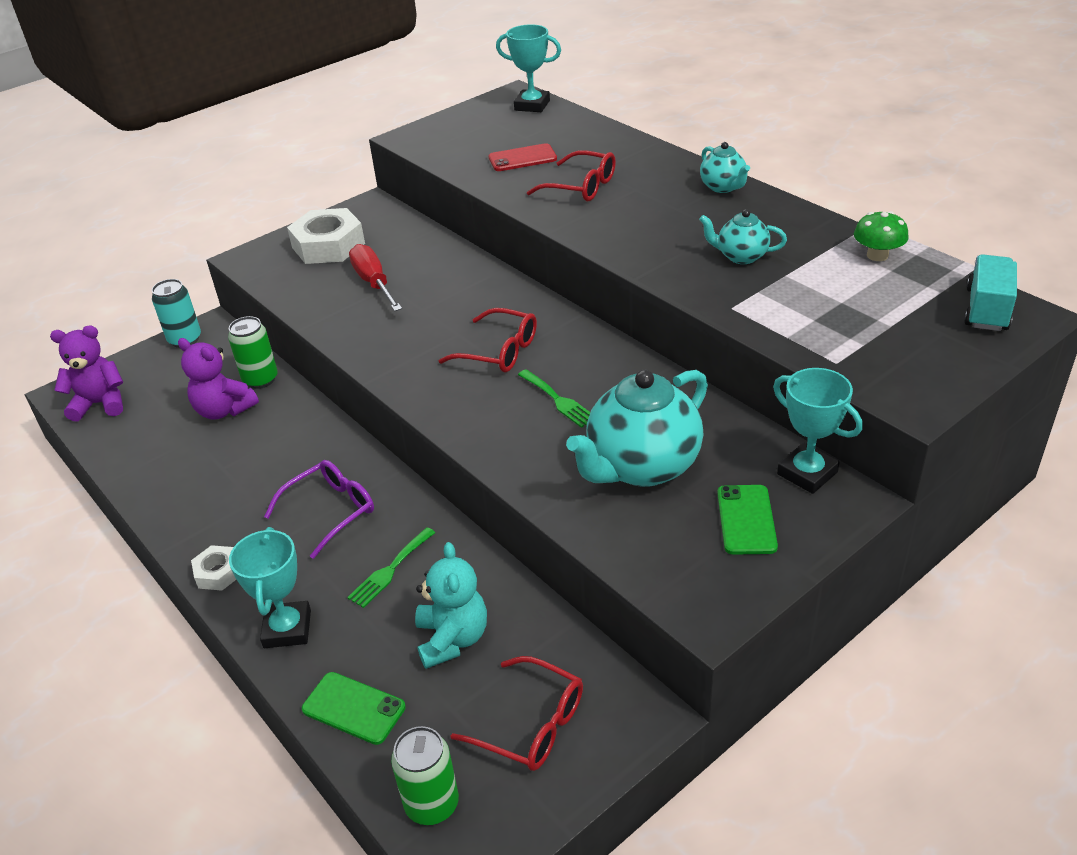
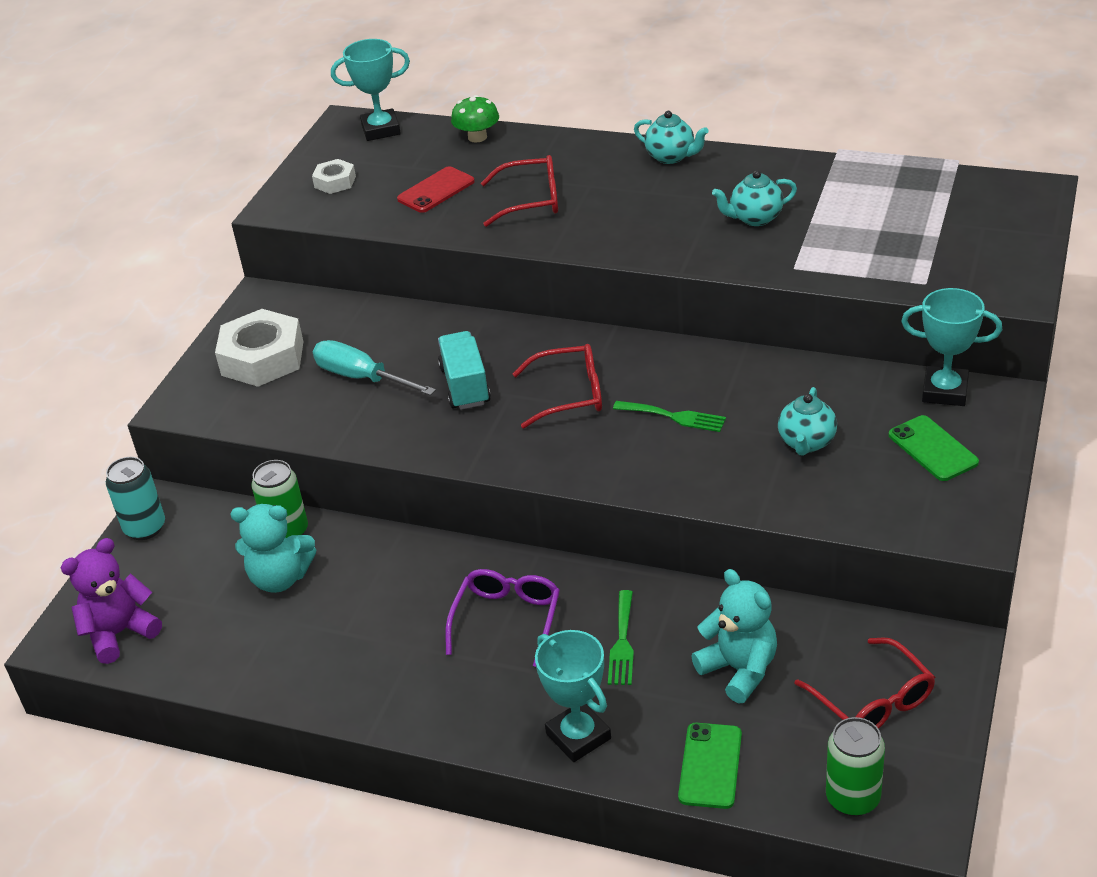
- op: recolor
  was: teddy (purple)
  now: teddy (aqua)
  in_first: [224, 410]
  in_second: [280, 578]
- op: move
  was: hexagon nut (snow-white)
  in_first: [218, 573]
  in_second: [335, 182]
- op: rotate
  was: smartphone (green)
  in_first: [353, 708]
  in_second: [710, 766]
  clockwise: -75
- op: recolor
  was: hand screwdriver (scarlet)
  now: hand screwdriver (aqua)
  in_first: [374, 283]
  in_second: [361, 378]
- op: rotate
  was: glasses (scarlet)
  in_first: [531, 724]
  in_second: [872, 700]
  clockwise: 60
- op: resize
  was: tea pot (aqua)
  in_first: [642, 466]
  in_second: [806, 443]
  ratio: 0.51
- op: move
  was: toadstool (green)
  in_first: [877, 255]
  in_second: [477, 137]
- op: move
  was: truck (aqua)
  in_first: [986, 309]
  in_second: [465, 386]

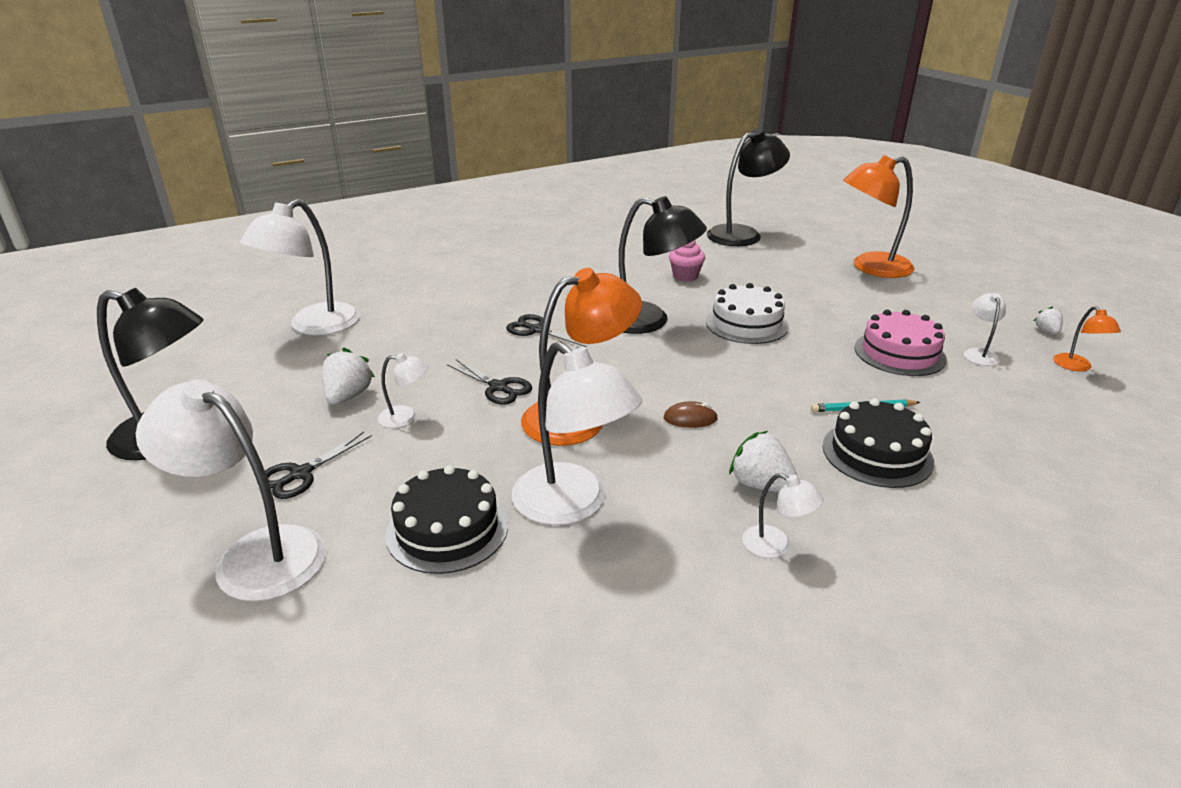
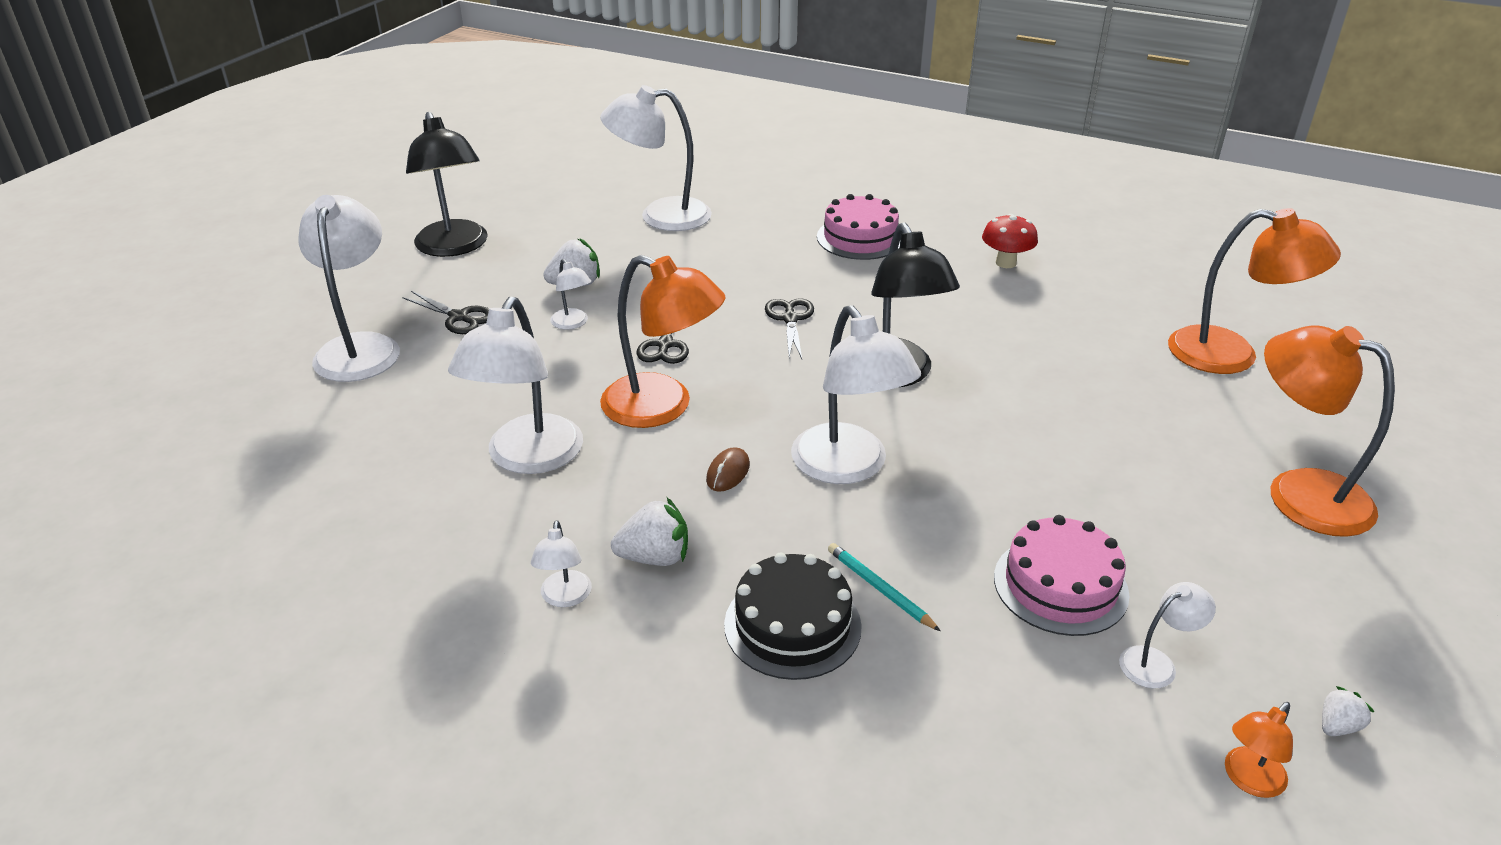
- op: rotate
  was: scissors (jet-black)
  in_first: [300, 474]
  in_second: [459, 317]
  clockwise: -150
- op: delete
  was: layer cake (jet-black)
  in_first: [447, 529]
- op: rotate
  was: mouse (brown)
  in_first: [690, 419]
  in_second: [728, 472]
  clockwise: 60
- op: delete
  was: muffin (pink)
  in_first: [685, 276]
- op: delete
  was: layer cake (snow-white)
  in_first: [746, 324]
- op: recolor
  was: lamp (jet-black)
  now: lamp (bright orange)
  in_first: [742, 234]
  in_second: [1231, 355]
- op: rotate
  was: toy strawberry (snow-white)
  in_first: [761, 485]
  in_second: [655, 557]
  clockwise: 75
- op: insert
  now: lamp (snow-white)
  in_second: [848, 467]
- op: insert
  now: layer cake (pink)
  in_second: [860, 238]
- op: insert
  now: toadstool (scarlet)
  in_second: [1006, 263]

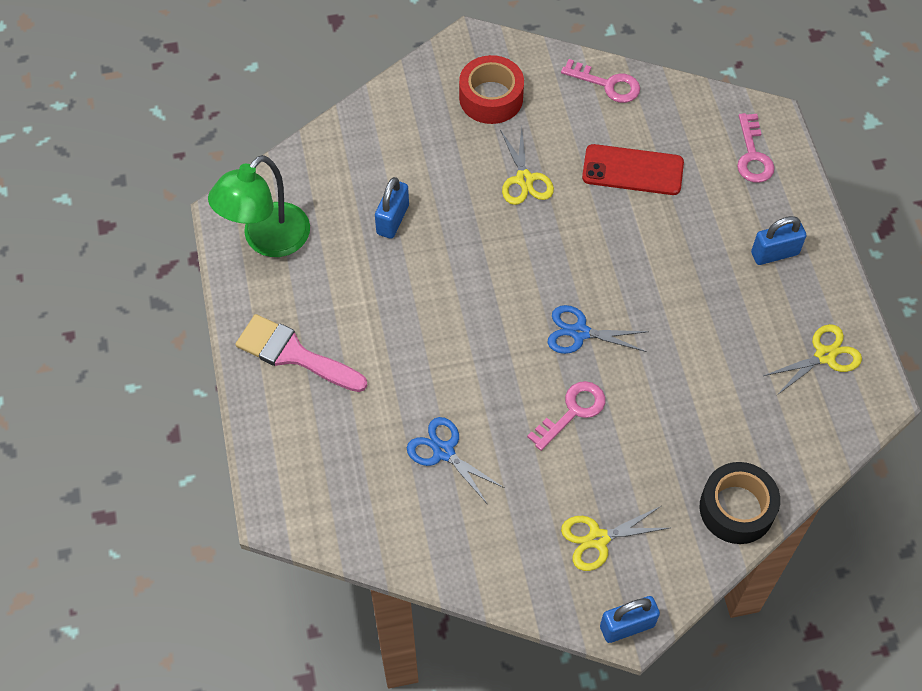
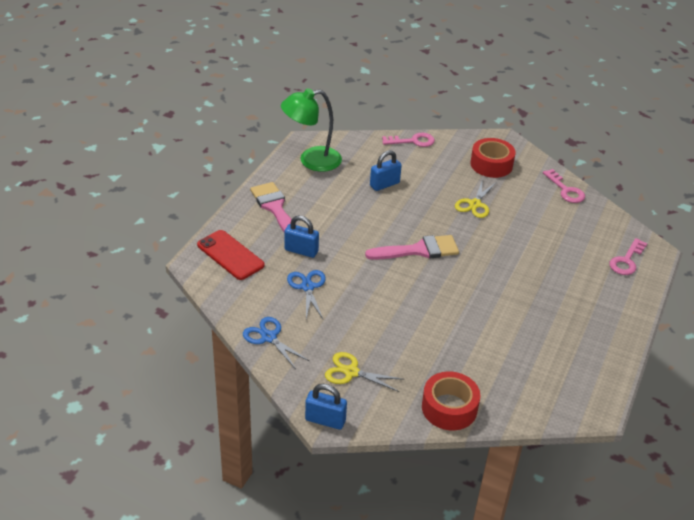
- op: move
  was: door key (pink)
  in_first: [572, 411]
  in_second: [413, 141]
- op: move
  was: scissors (blue)
  in_first: [579, 332]
  in_second: [268, 337]
- op: move
  was: smartphone (scarlet)
  in_first: [632, 170]
  in_second: [230, 255]
- op: recolor
  was: sticky tape (jet-black)
  now: sticky tape (scarlet)
  in_first: [736, 508]
  in_second: [449, 408]
- op: move
  was: small lock (blue)
  in_first: [774, 253]
  in_second: [301, 251]
- op: delete
  was: scissors (bright yellow)
  in_first: [825, 355]
- op: insert
  now: paint brush (pink)
  in_second: [419, 250]

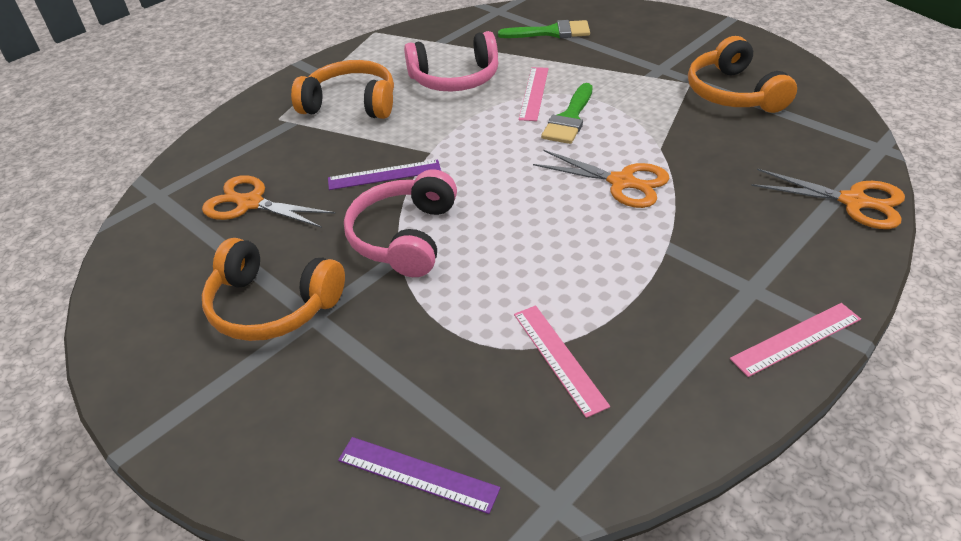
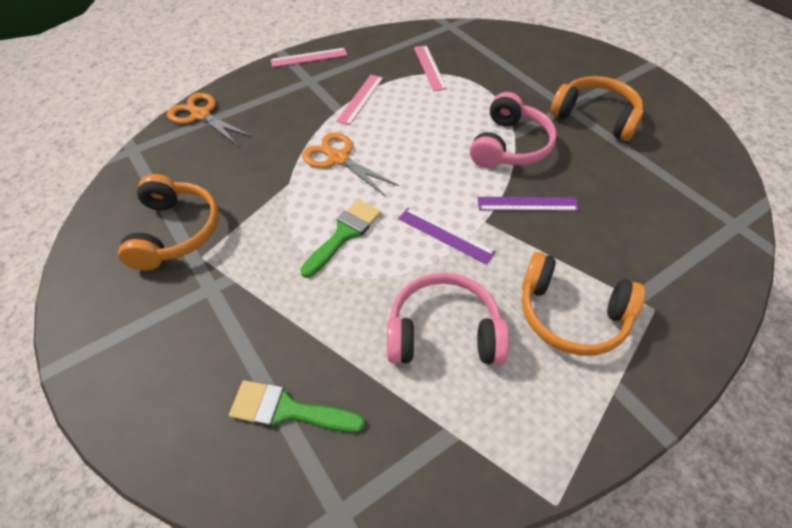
- op: delete
  was: scissors (bright orange)
  in_first: [250, 203]
- op: move
  was: measuring stick (purple)
  in_first: [417, 474]
  in_second: [445, 235]
- op: move
  was: measuring stick (pink)
  in_first: [534, 93]
  in_second: [360, 99]

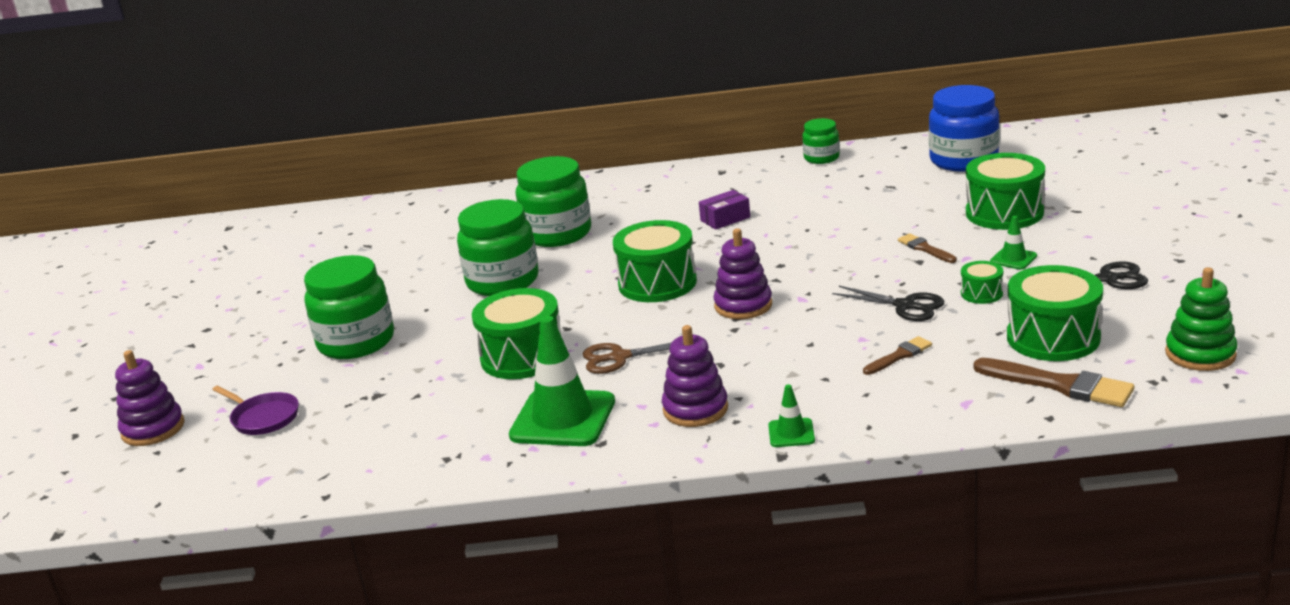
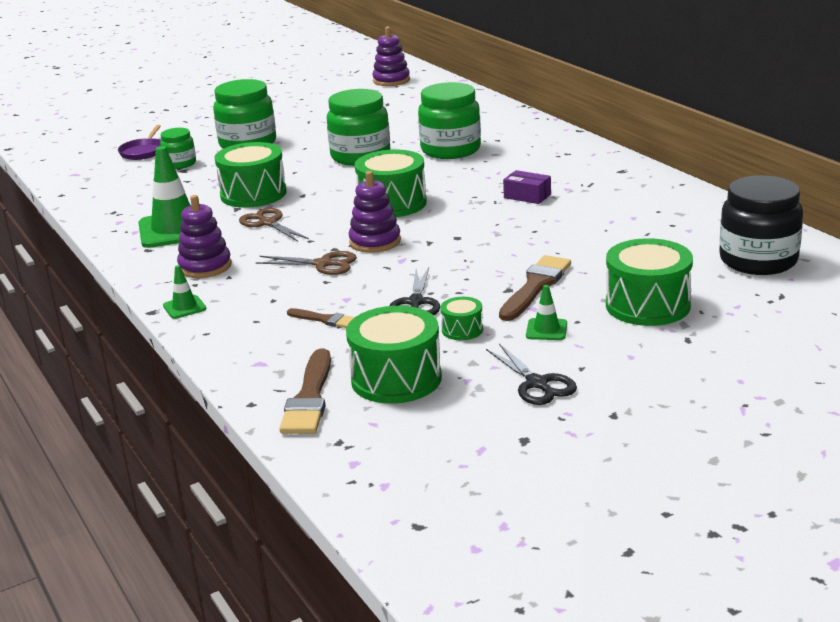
- op: move
  was: ring stacker (purple)
  in_first: [153, 429]
  in_second: [391, 80]
- op: move
  was: jar (green)
  in_first: [821, 158]
  in_second: [180, 164]
- op: resize
  was: paint brush (brown)
  in_first: [925, 249]
  in_second: [535, 286]
  ratio: 1.77
- op: recolor
  was: jar (blue)
  now: jar (jet-black)
  in_first: [963, 160]
  in_second: [758, 260]
- op: delete
  was: ring stacker (green)
  in_first: [1200, 354]
- op: insert
  now: scissors (brown)
  in_second: [323, 264]

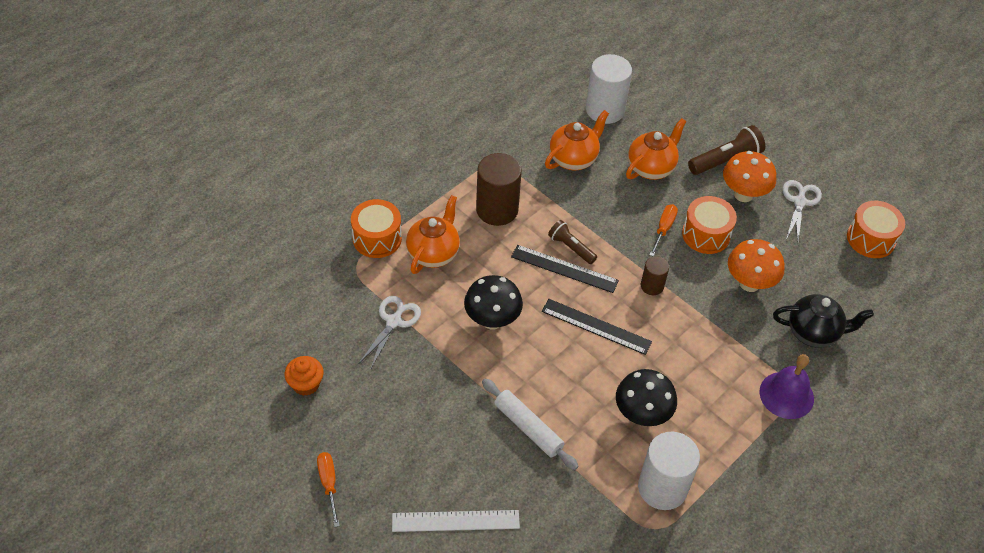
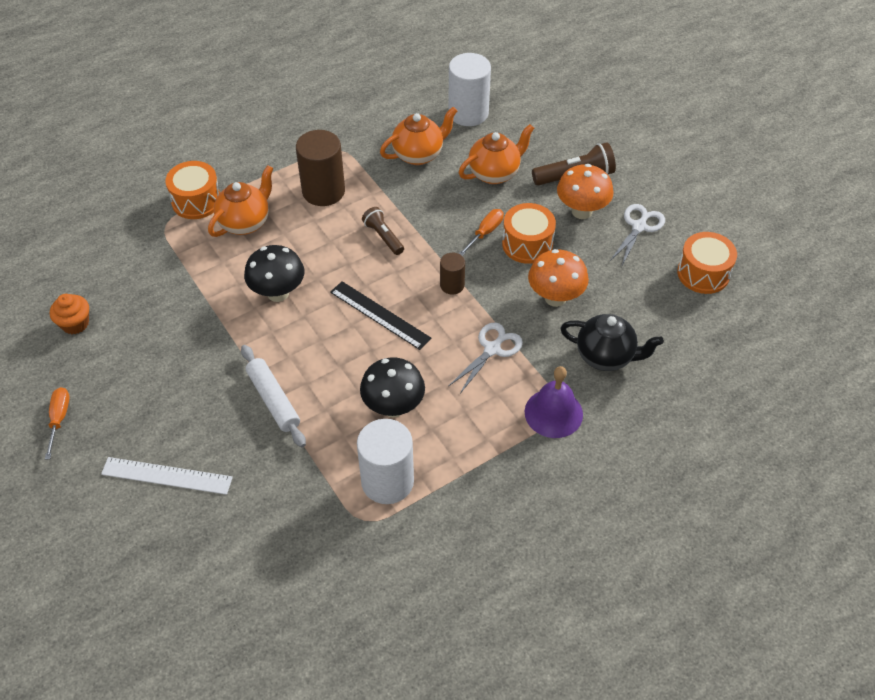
- op: move
  was: scissors (snow-white)
  in_first: [393, 322]
  in_second: [492, 349]
- op: delete
  was: measuring stick (jet-black)
  in_first: [564, 268]

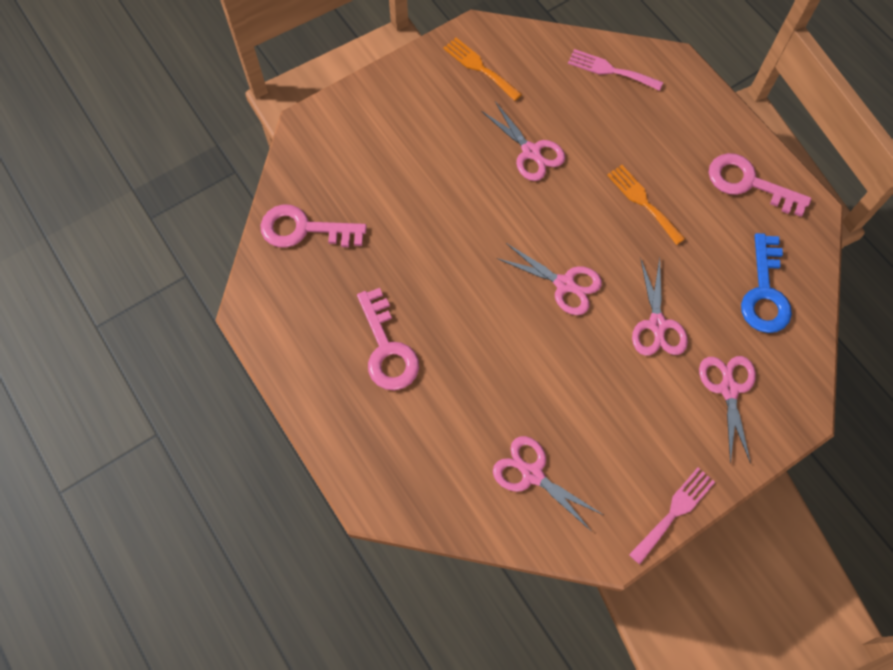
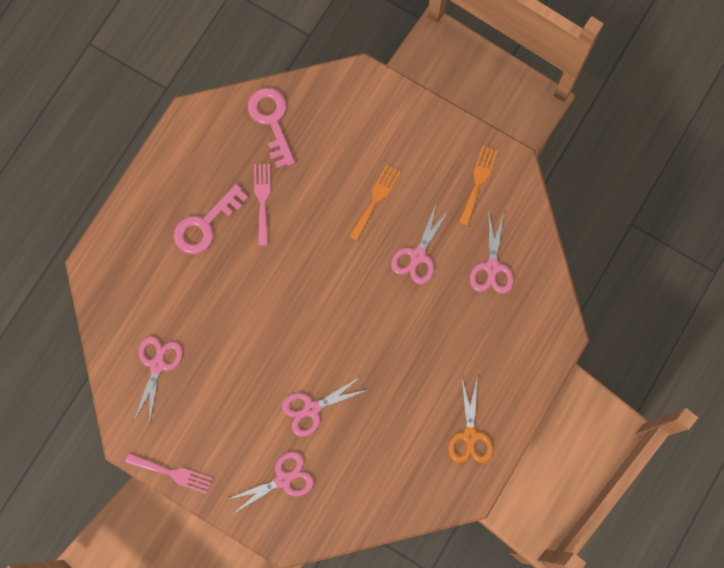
- op: move
  was: scissors (pink)
  in_first: [564, 284]
  in_second: [492, 267]
- op: move
  was: fork (pink)
  in_first: [610, 70]
  in_second: [262, 200]
- op: move
  was: fork (bright orange)
  in_first: [643, 201]
  in_second: [375, 199]
- op: replace
  was: door key (pink)
  now: scissors (bright orange)
  in_first: [749, 183]
  in_second: [470, 435]
- op: delete
  was: door key (blue)
  in_first: [765, 292]

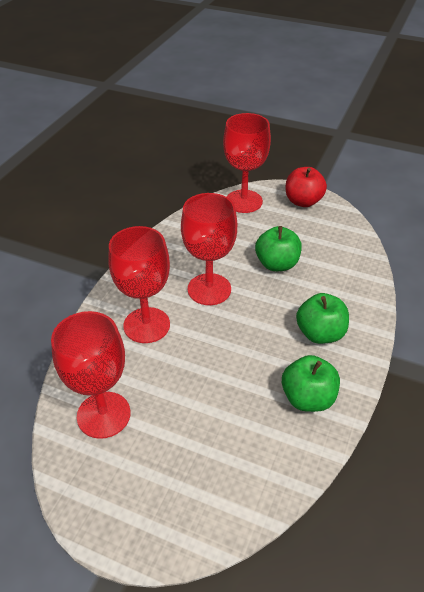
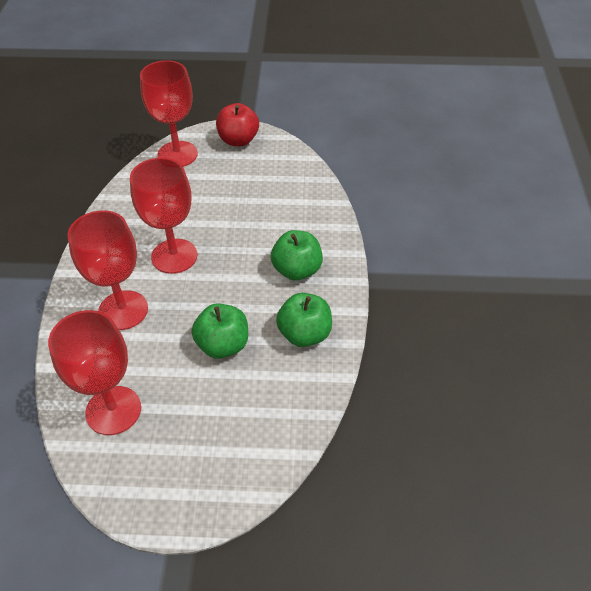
- op: move
  was: apple (green)
  in_first: [277, 264]
  in_second: [223, 345]

